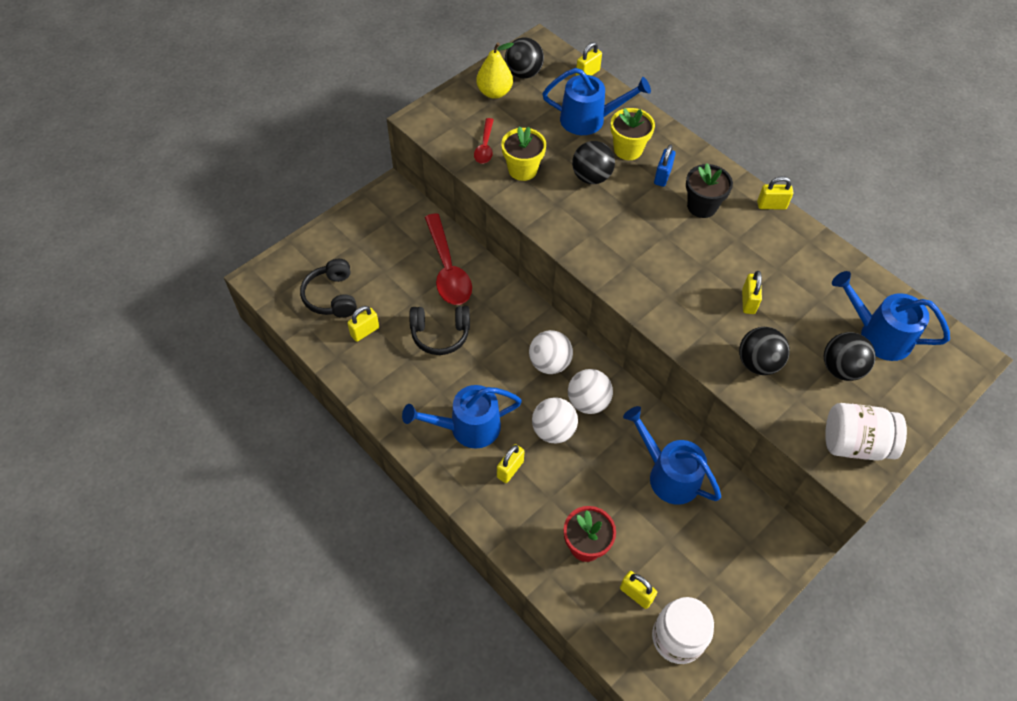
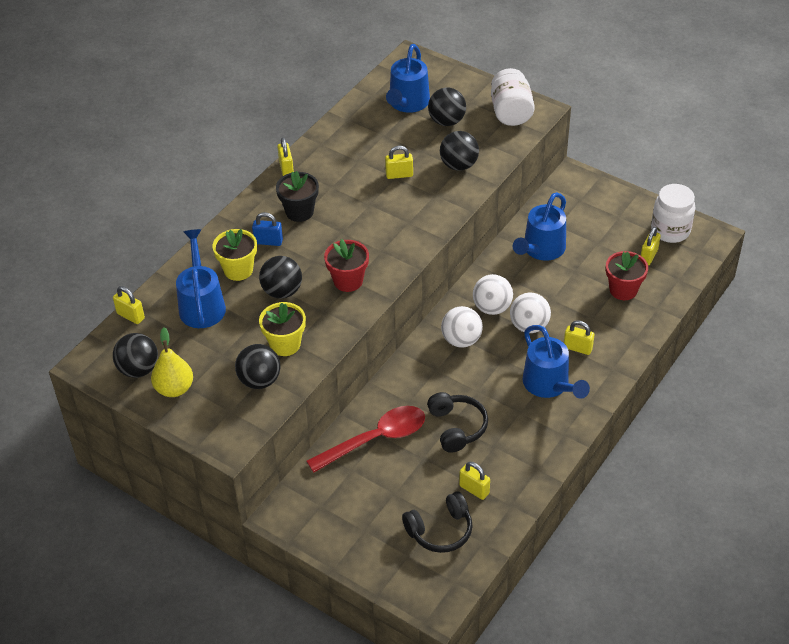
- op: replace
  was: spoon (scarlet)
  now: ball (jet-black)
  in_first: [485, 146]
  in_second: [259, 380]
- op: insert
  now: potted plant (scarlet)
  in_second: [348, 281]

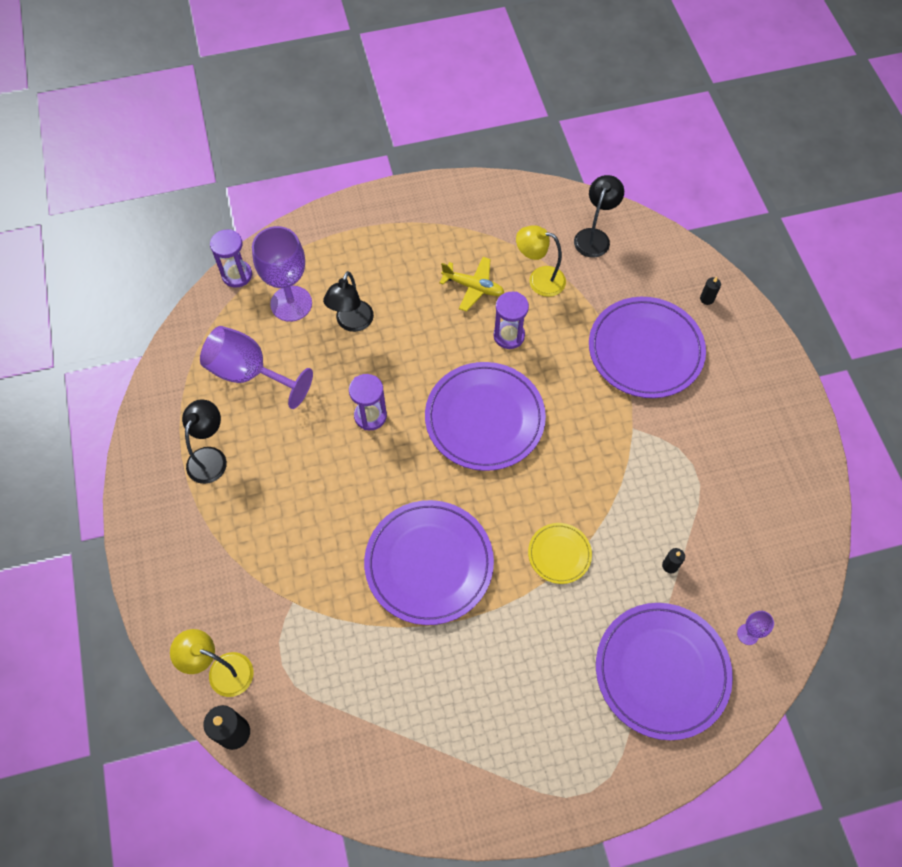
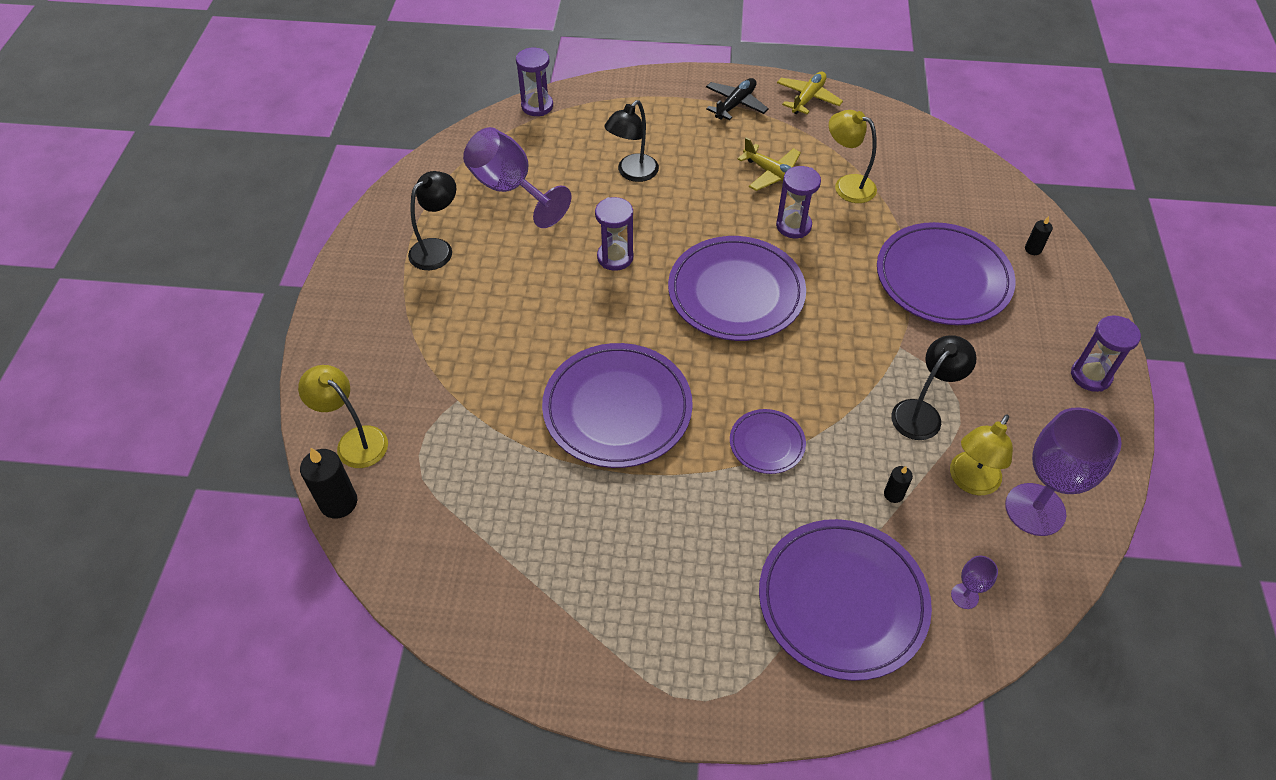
- op: move
  was: goblet (purple)
  in_first: [291, 303]
  in_second: [1035, 509]
- op: recolor
  was: plate (bright yellow)
  now: plate (purple)
  in_first: [559, 554]
  in_second: [767, 443]
- op: move
  was: lamp (jet-black)
  in_first: [594, 237]
  in_second: [922, 413]
- op: insert
  now: toy plane (jet-black)
  in_second: [735, 104]
- op: insert
  now: toy plane (bright yellow)
  in_second: [808, 98]
- op: insert
  now: lamp (bright yellow)
  in_second: [970, 482]
- op: insert
  now: hourglass (purple)
  in_second: [1090, 376]

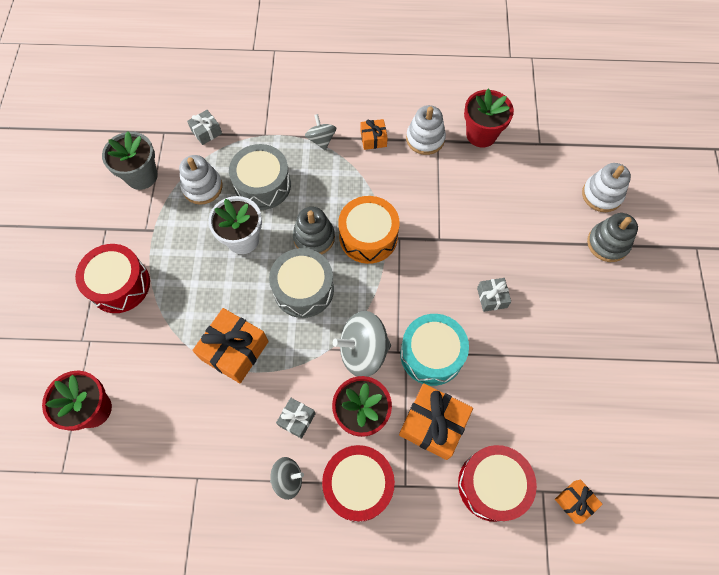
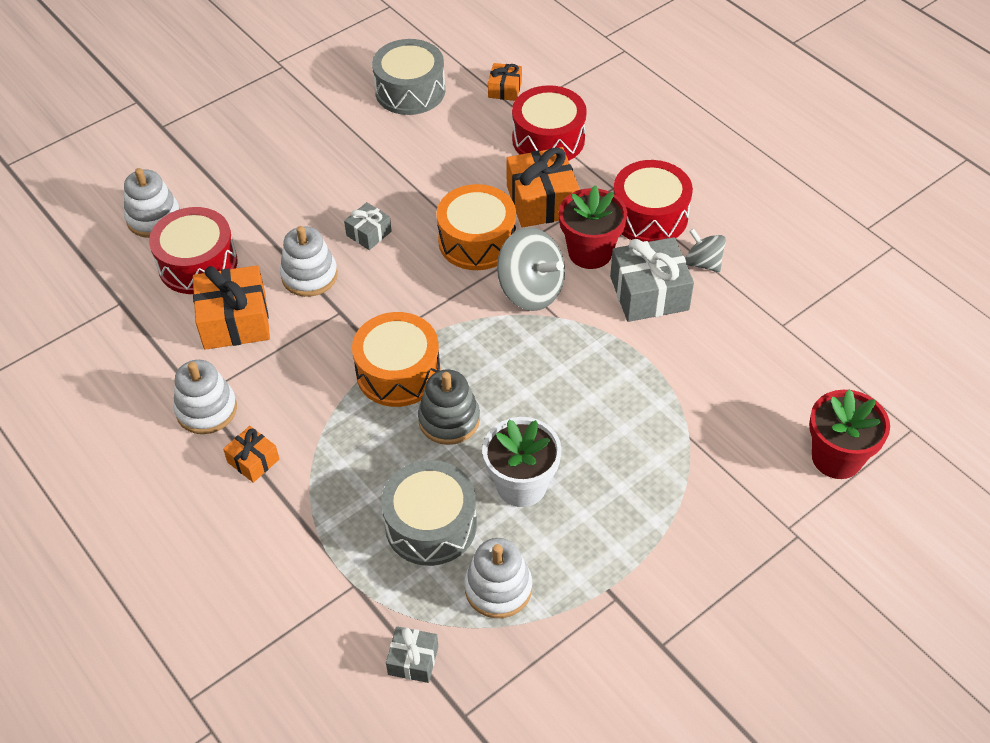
- op: move
  was: drum (scarlet)
  in_first: [119, 284]
  in_second: [198, 264]
- op: delete
  was: potted plant (ash-grey)
  in_first: [141, 176]
- op: move
  was: gift (bright orange)
  in_first: [235, 350]
  in_second: [235, 321]
- op: move
  was: drum (ash-grey)
  in_first: [303, 289]
  in_second: [410, 91]
- op: resize
  was: gift (ash-grey)
  in_first: [297, 419]
  in_second: [649, 293]
  ratio: 1.87
- op: delete
  was: whirligig (ash-grey)
  in_first: [321, 140]
- op: recolor
  was: drum (aqua)
  now: drum (bright orange)
  in_first: [431, 354]
  in_second: [477, 241]
- op: delete
  was: potted plant (scarlet)
  in_first: [481, 134]
- op: delete
  was: ring stacker (ash-grey)
  in_first: [607, 243]
- op: insert
  now: ring stacker (snow-white)
  in_second: [309, 276]

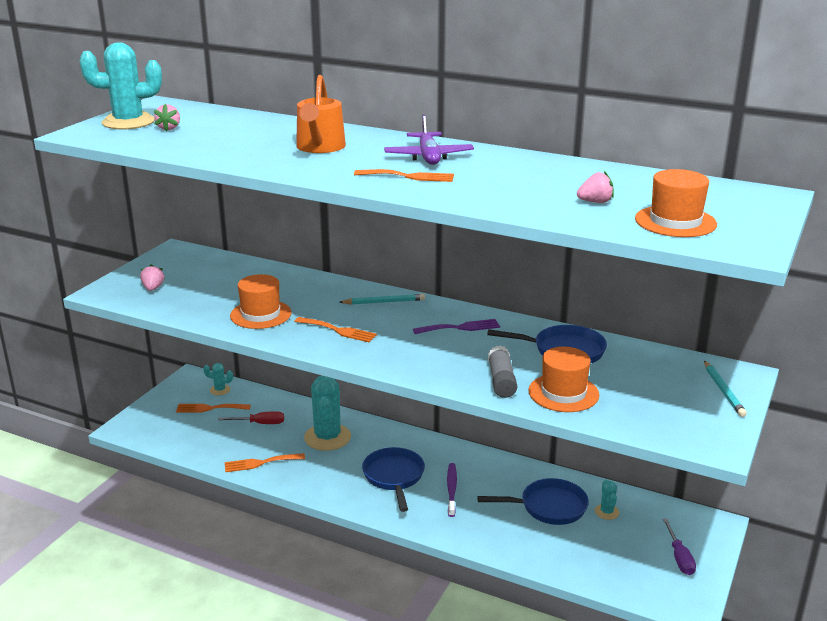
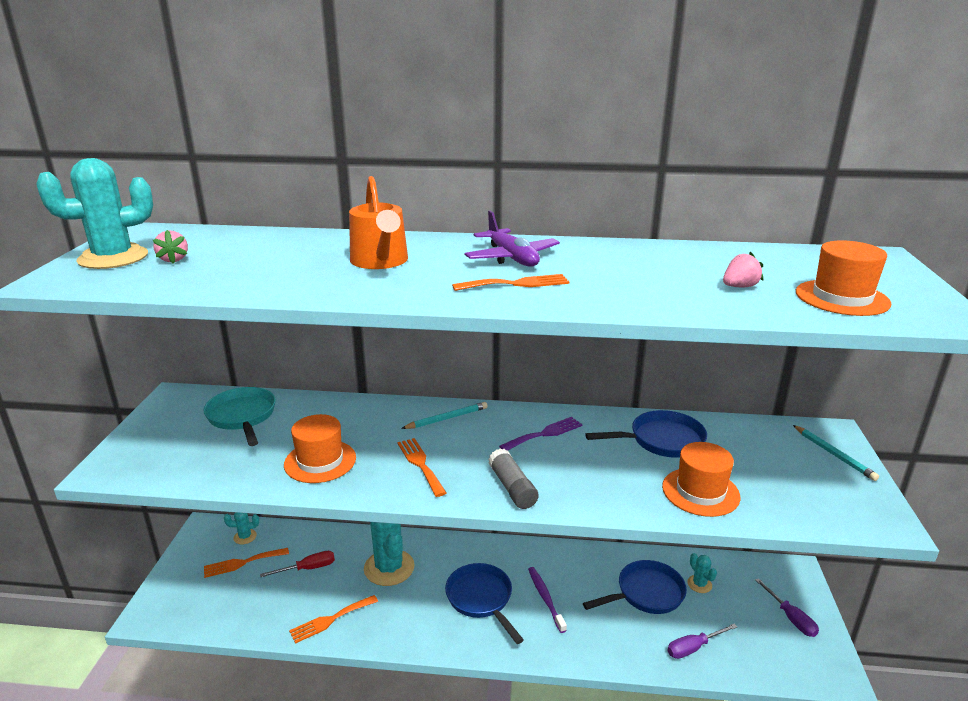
- op: delete
  was: toy strawberry (pink)
  in_first: [153, 288]
- op: rotate
  was: fork (bright orange)
  in_first: [338, 330]
  in_second: [420, 464]
  clockwise: -120
- op: move
  was: glue (ash-grey)
  in_first: [501, 381]
  in_second: [512, 488]
- op: insert
  now: frying pan (aqua)
  in_second: [242, 417]
- op: insert
  now: hand screwdriver (purple)
  in_second: [693, 648]

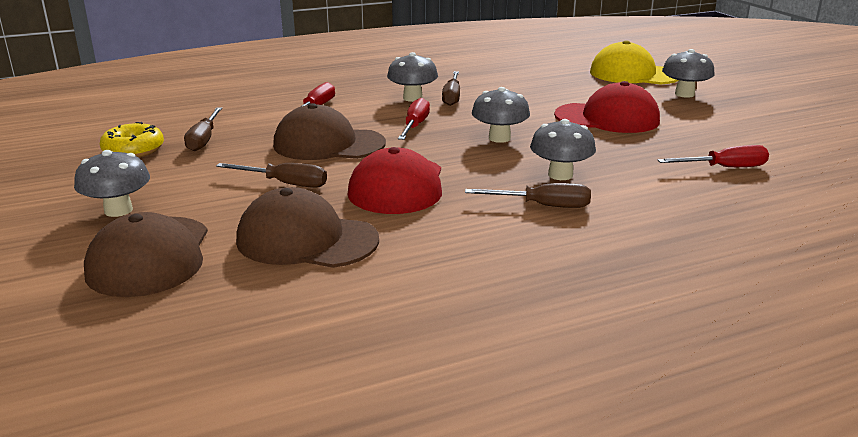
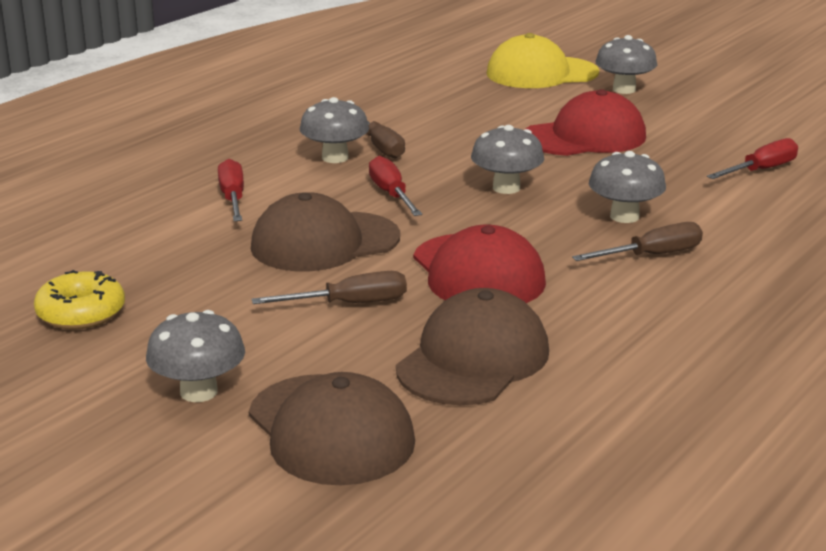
- op: delete
  was: hand screwdriver (brown)
  in_first: [204, 139]
- op: rotate
  was: cap (brown)
  in_first: [306, 240]
  in_second: [473, 359]
  clockwise: 135

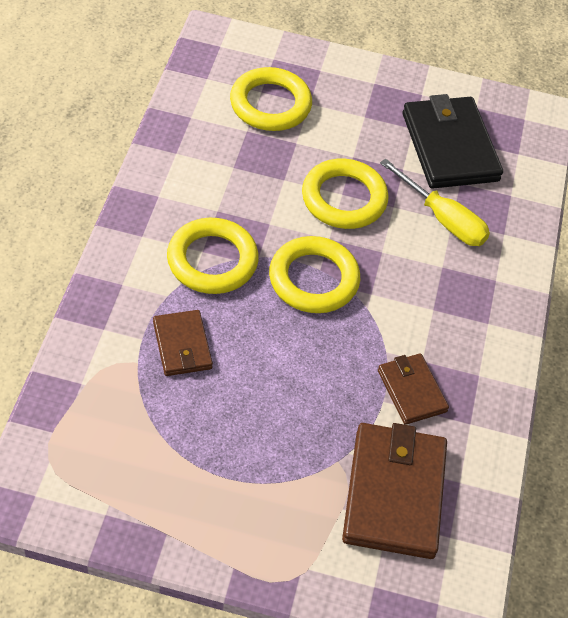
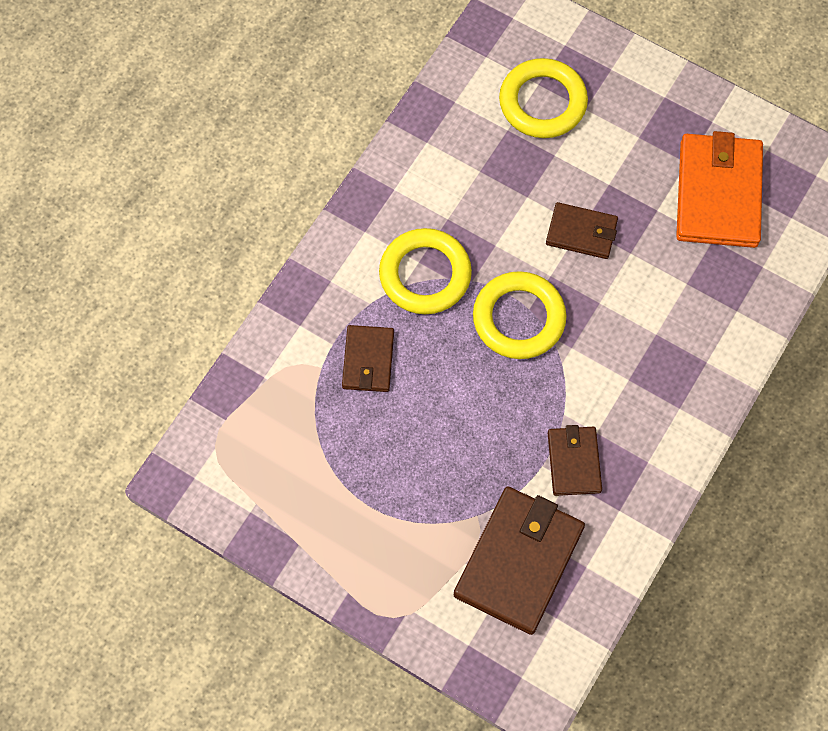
- op: replace
  was: hoop (bright yellow)
  now: wallet (brown)
  in_first: [344, 198]
  in_second: [581, 232]
- op: delete
  was: hand screwdriver (bright yellow)
  in_first: [443, 219]
- op: recolor
  was: wallet (jet-black)
  now: wallet (bright orange)
  in_first: [449, 147]
  in_second: [718, 193]

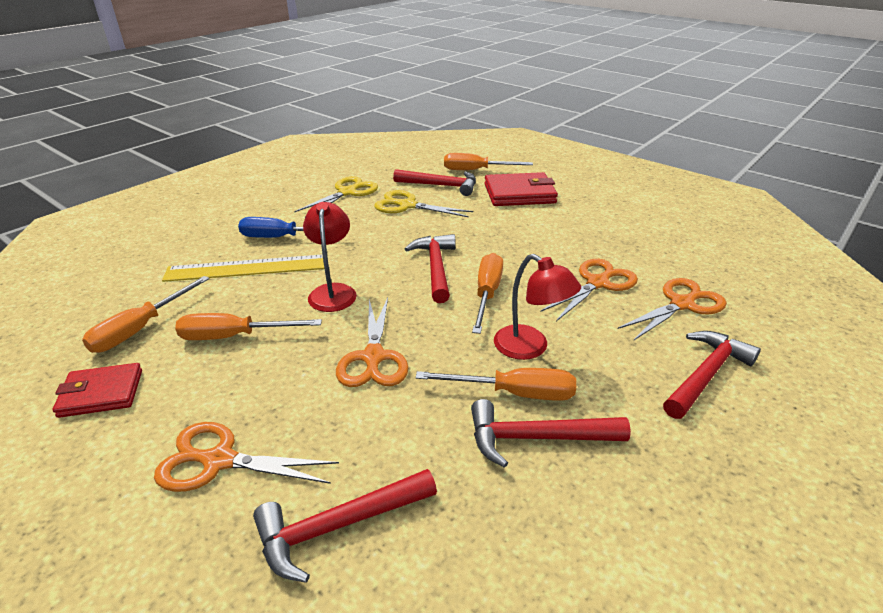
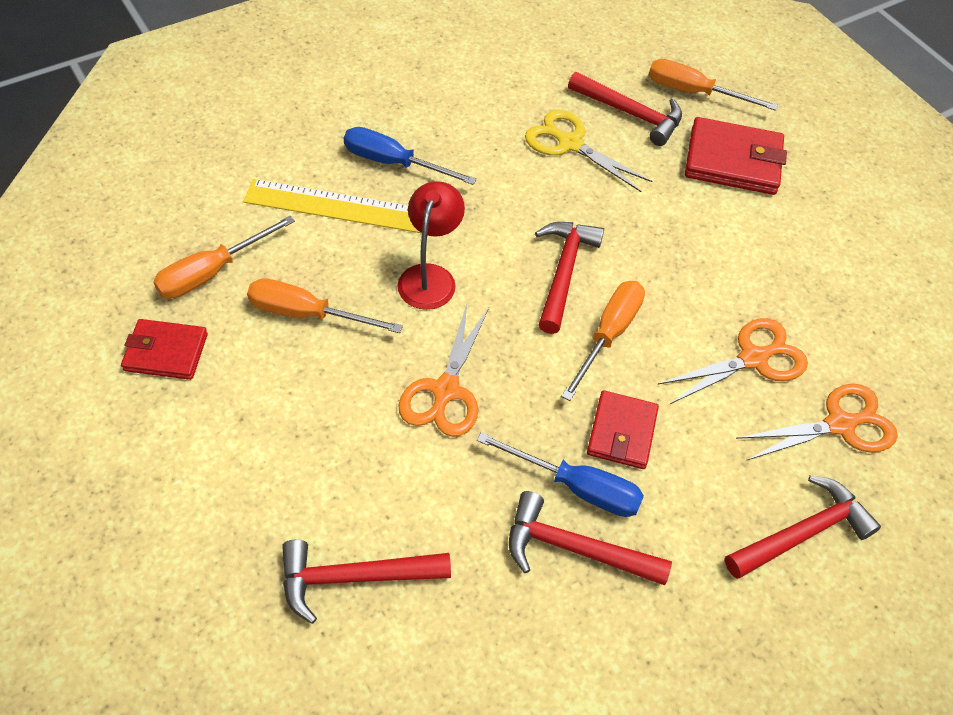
- op: delete
  was: scissors (bright orange)
  in_first: [220, 460]
- op: delete
  was: scissors (bright yellow)
  in_first: [347, 192]
- op: recolor
  was: hand screwdriver (bright orange)
  now: hand screwdriver (blue)
  in_first: [514, 393]
  in_second: [576, 487]
- op: replace
  was: lamp (scarlet)
  now: wallet (scarlet)
  in_first: [530, 348]
  in_second: [622, 432]

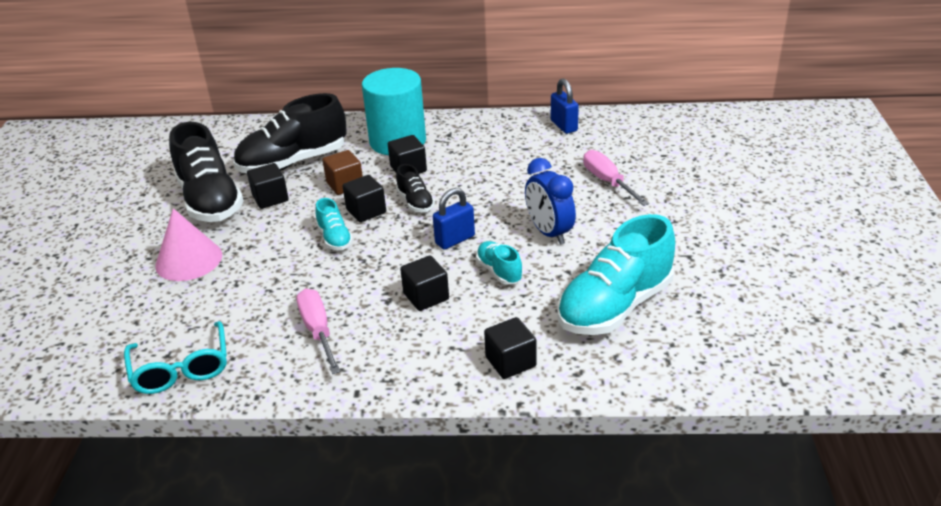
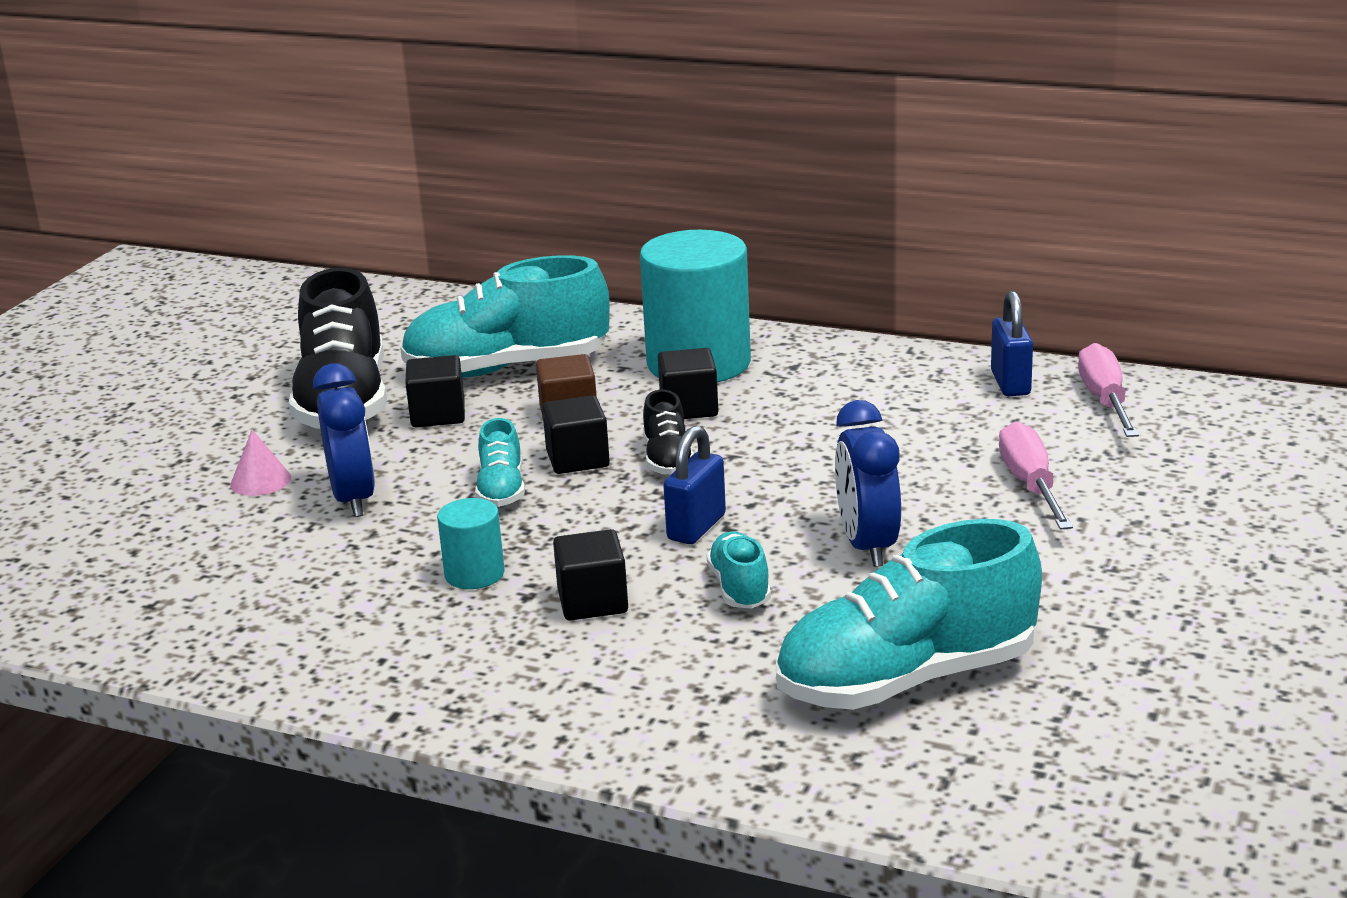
- op: delete
  was: glasses (aqua)
  in_first: [181, 369]
- op: resize
  was: cone (pink)
  in_first: [189, 260]
  in_second: [260, 481]
  ratio: 0.54
- op: recolor
  was: sneaker (jet-black)
  now: sneaker (aqua)
  in_first: [293, 162]
  in_second: [507, 369]
- op: move
  was: hand screwdriver (pink)
  in_first: [318, 331]
  in_second: [1105, 400]
- op: rotate
  was: small lock (blue)
  in_first: [455, 240]
  in_second: [696, 527]
  clockwise: -45
- op: delete
  was: solid cube (jet-black)
  in_first: [510, 362]
- op: insert
  now: clock (blue)
  in_second: [353, 499]
- op: insert
  now: cylinder shape (aqua)
  in_second: [474, 574]

